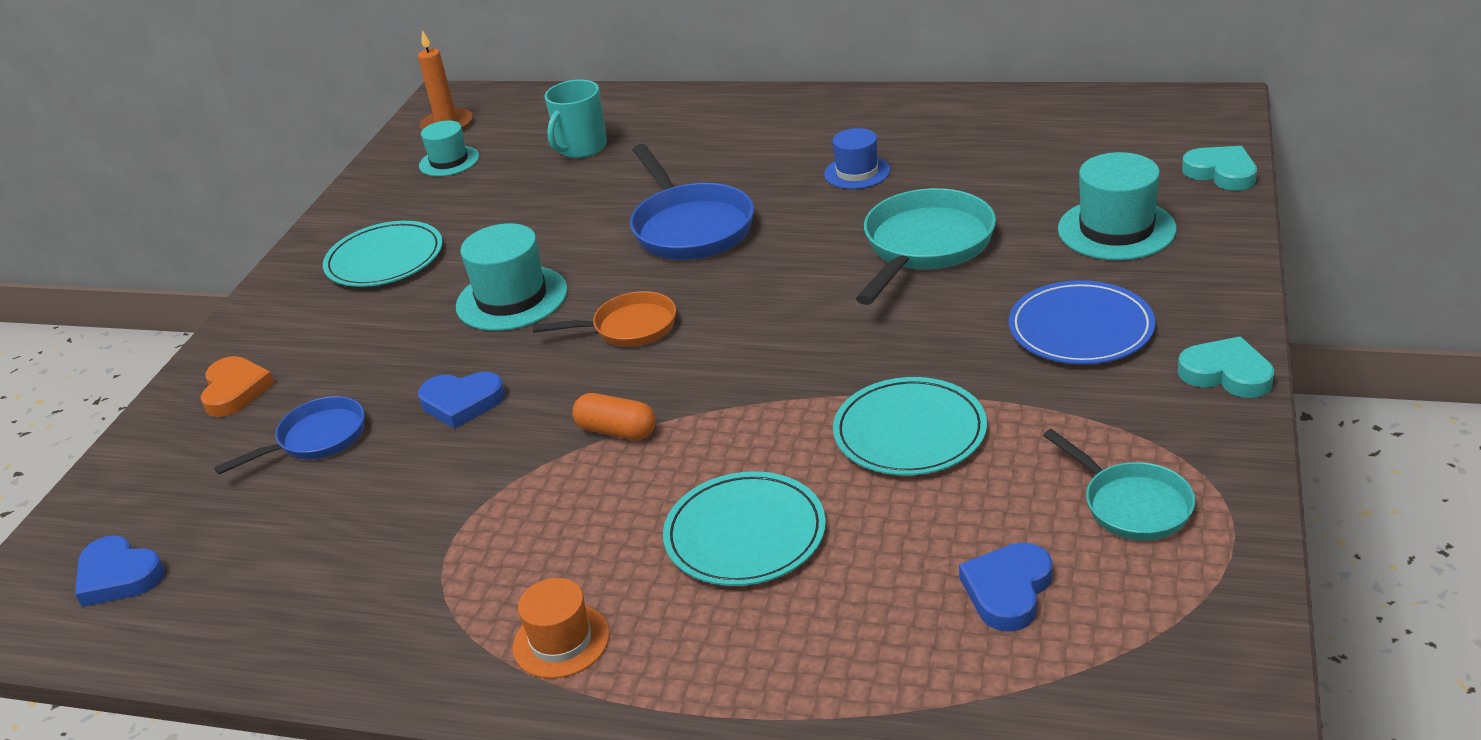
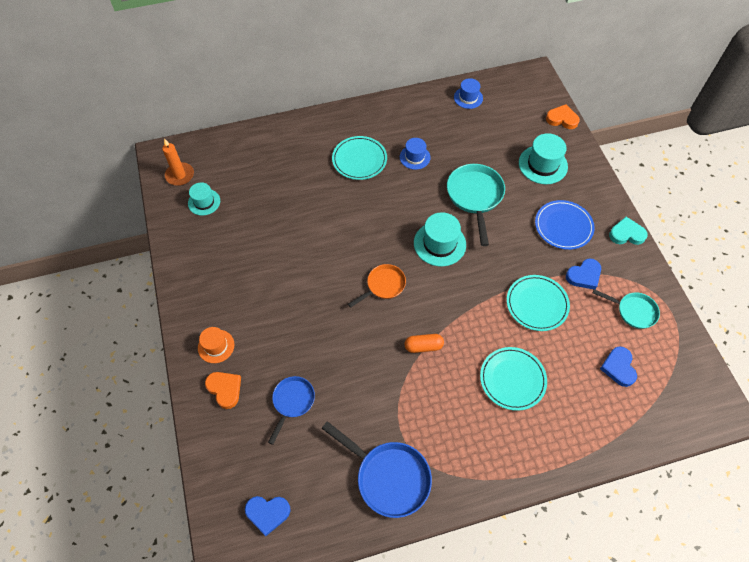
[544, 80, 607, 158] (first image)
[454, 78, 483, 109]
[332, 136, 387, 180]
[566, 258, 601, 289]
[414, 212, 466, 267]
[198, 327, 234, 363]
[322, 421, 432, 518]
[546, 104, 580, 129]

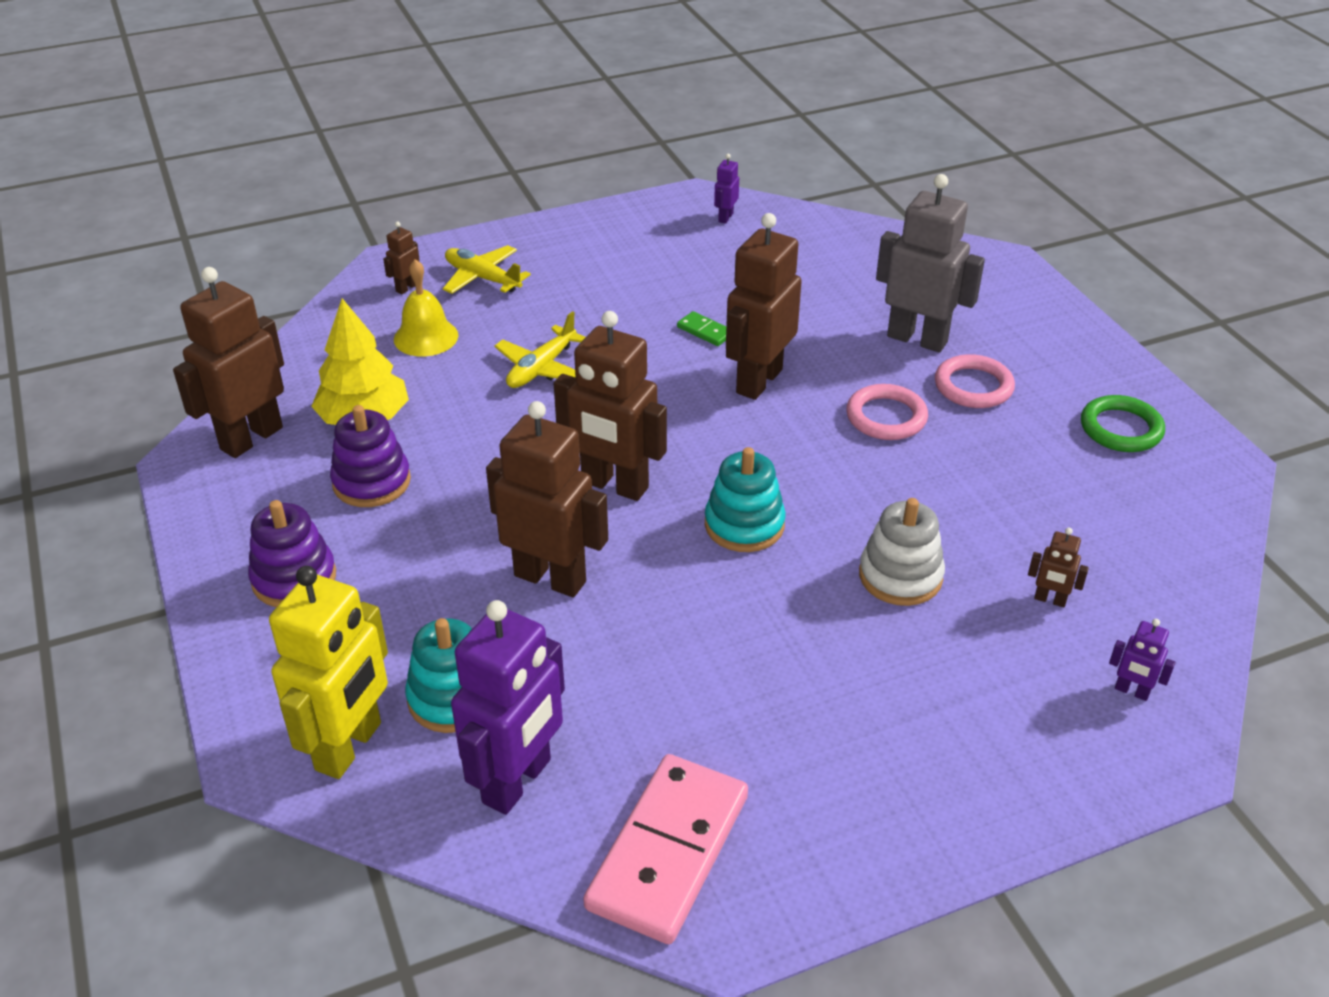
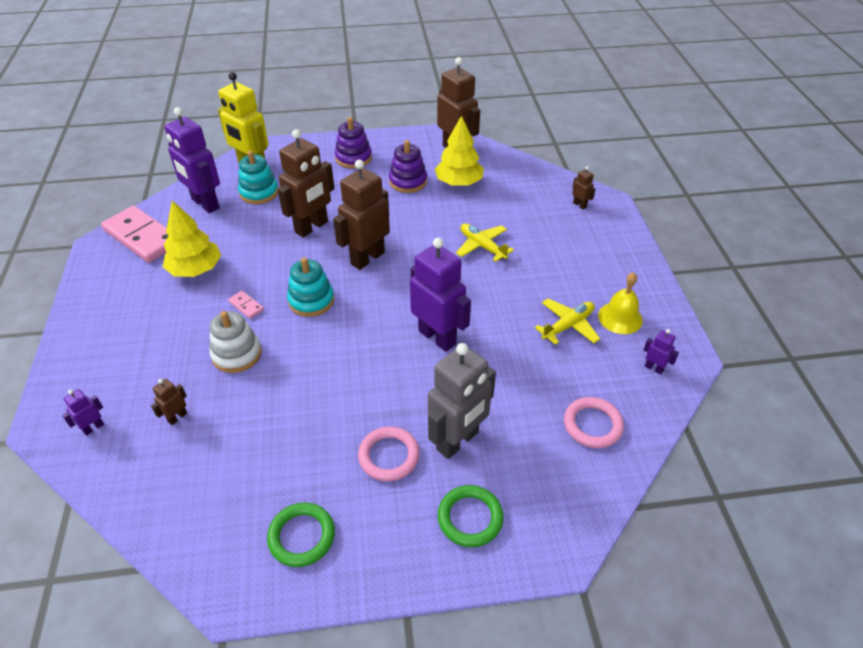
[677, 311, 726, 346] (first image)
[163, 200, 221, 277]
[228, 291, 264, 319]
[438, 485, 504, 547]
[598, 272, 643, 334]
[535, 299, 600, 345]
[564, 397, 624, 448]
[410, 238, 471, 352]

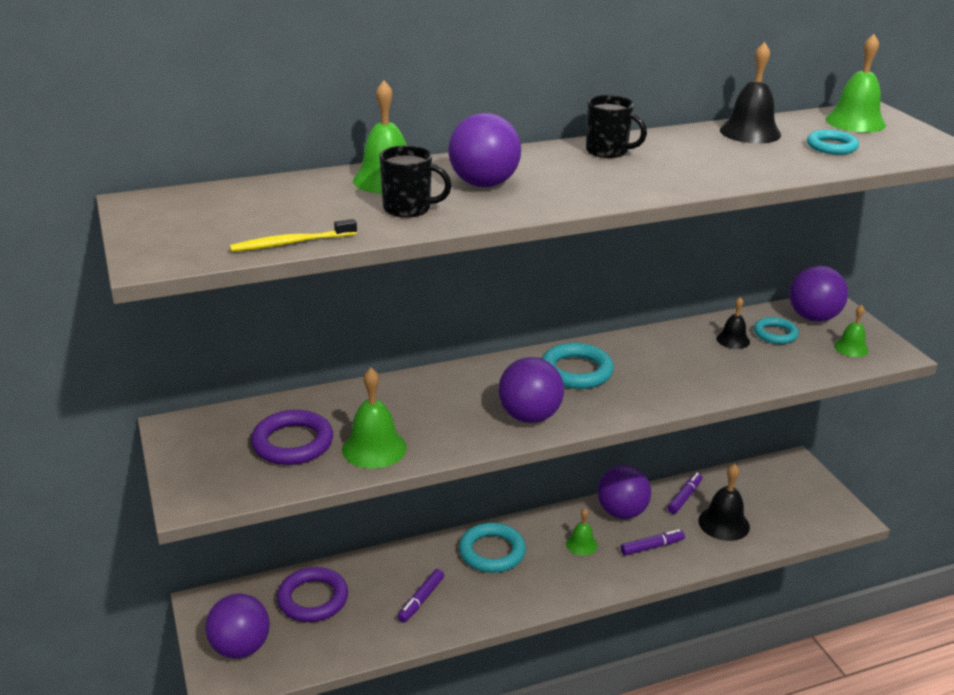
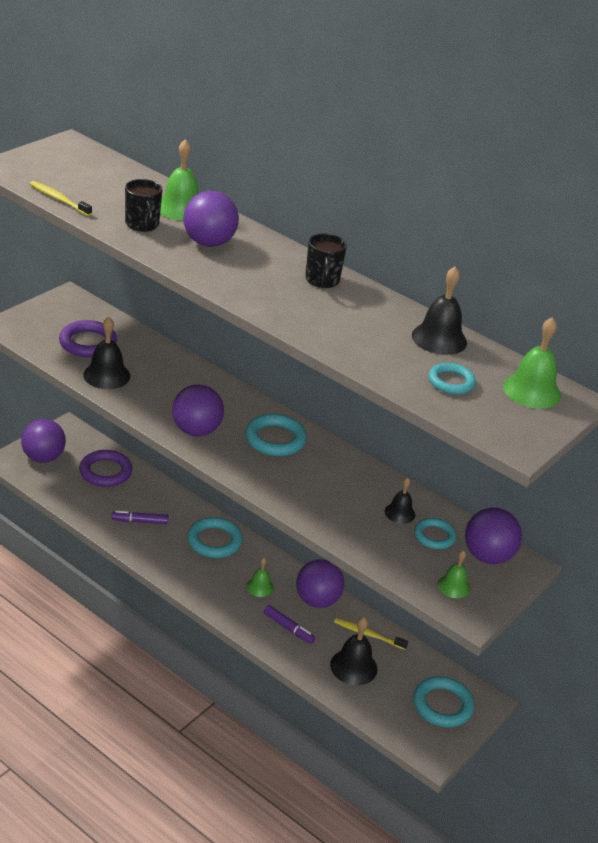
[413, 676, 475, 727]
[334, 618, 408, 650]
[83, 317, 130, 389]

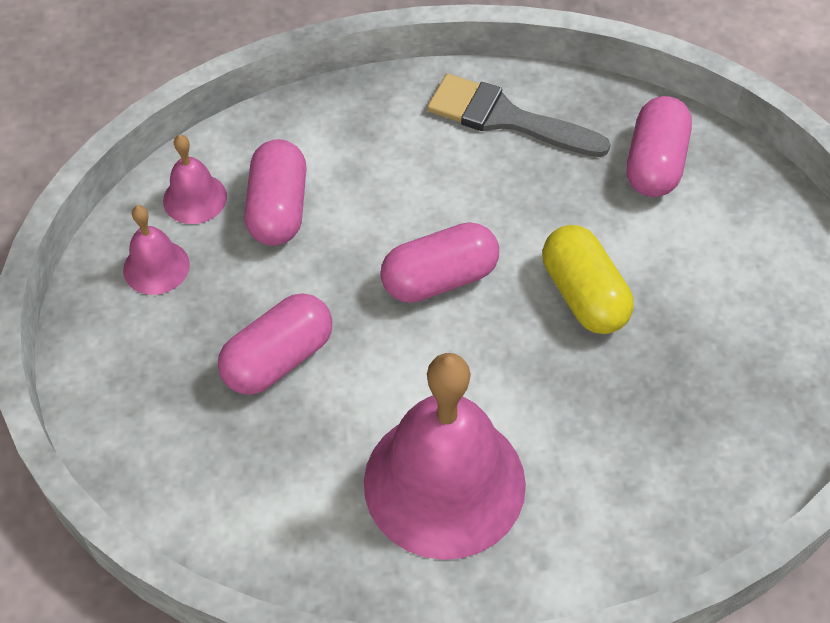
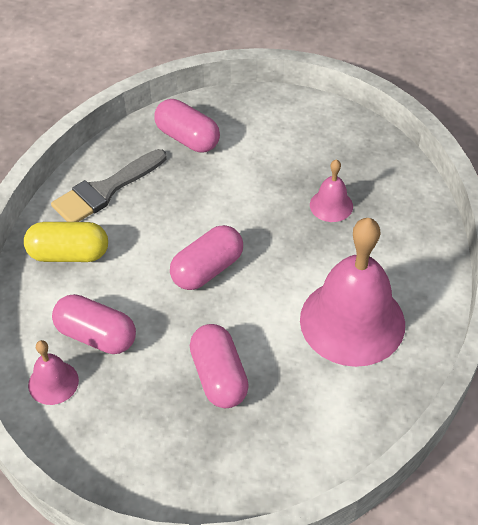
[310, 159, 353, 222]
[24, 222, 108, 262]
[170, 225, 243, 290]

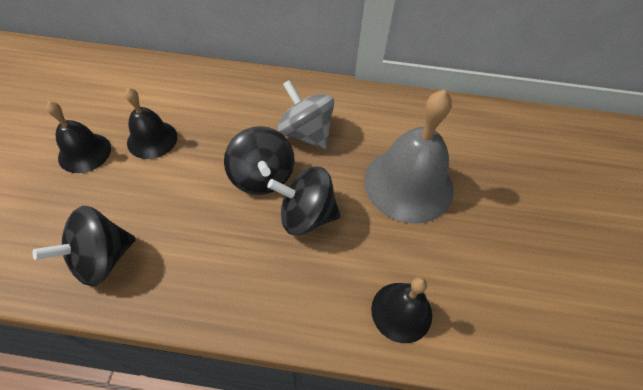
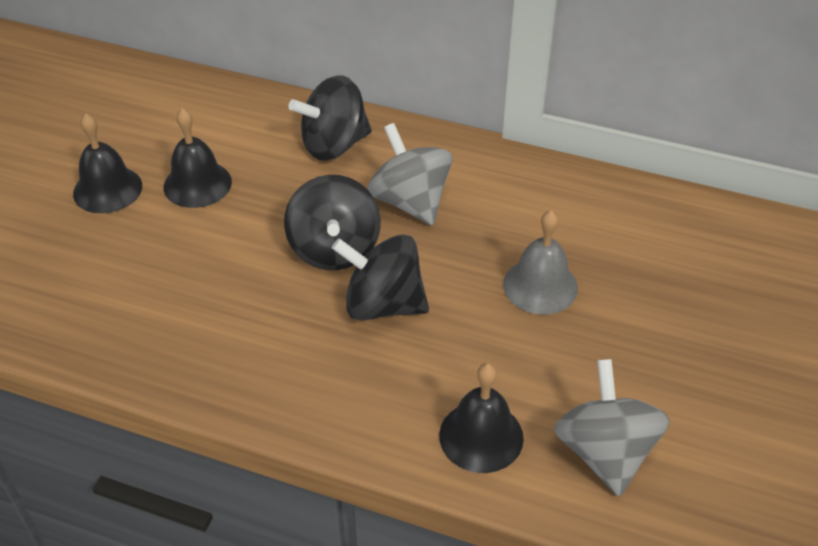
[554, 359, 670, 496]
[289, 75, 372, 161]
[503, 210, 578, 315]

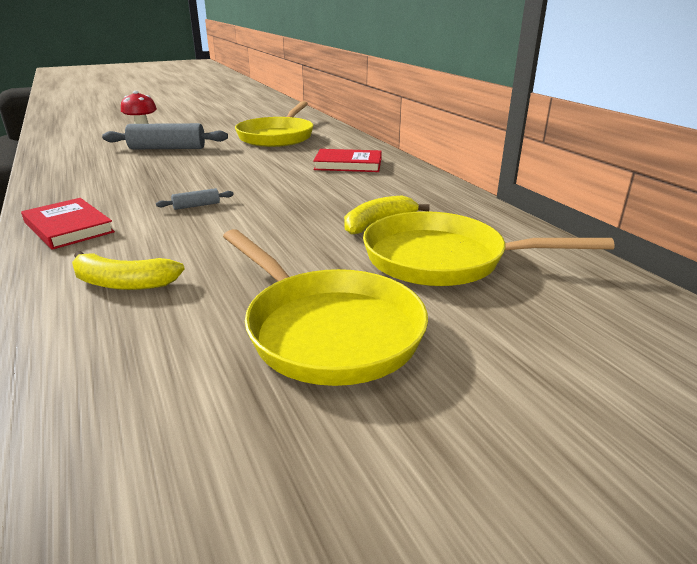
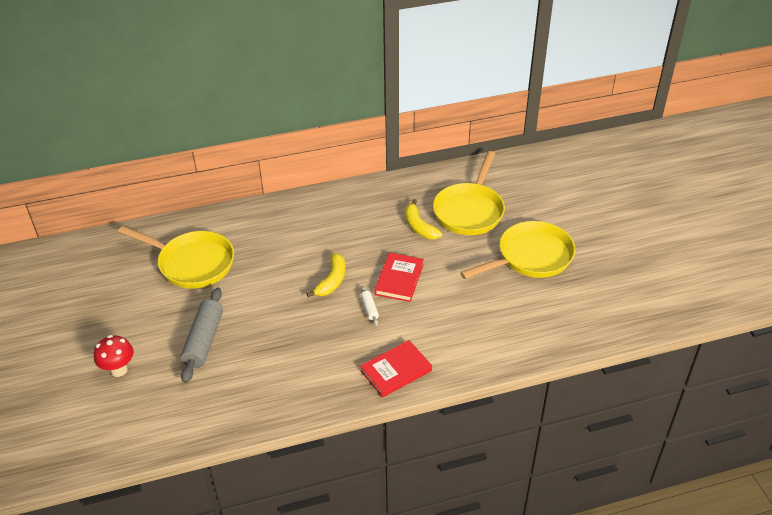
[306, 253, 345, 297]
[374, 253, 424, 302]
[361, 286, 379, 326]

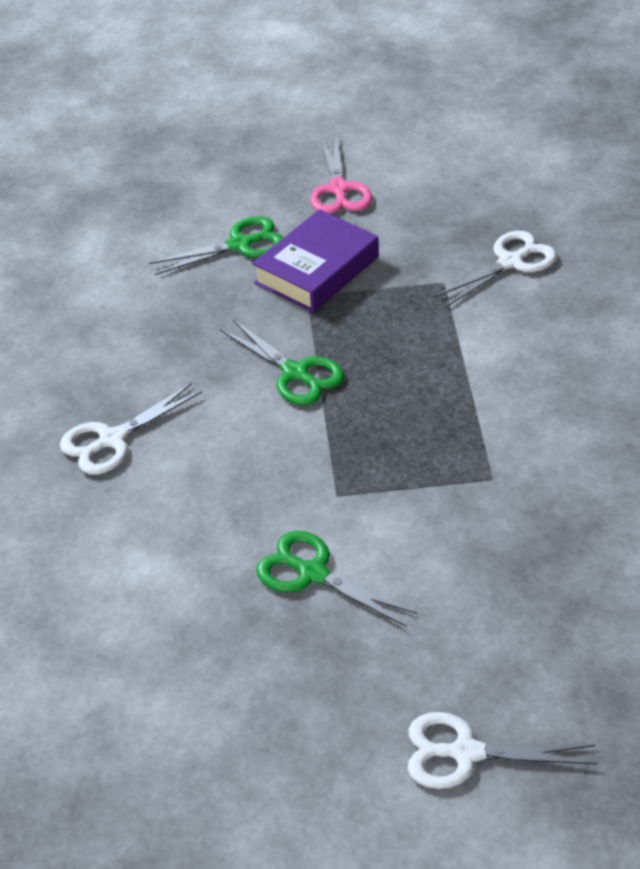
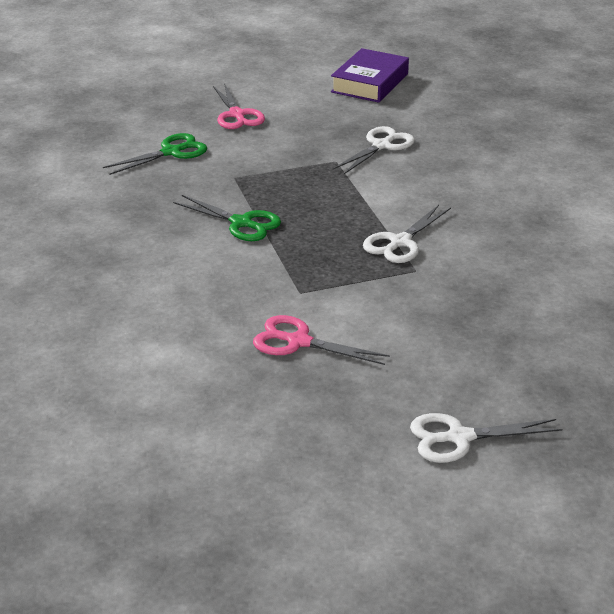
[363, 205, 451, 263]
[331, 48, 409, 103]
[253, 315, 390, 365]

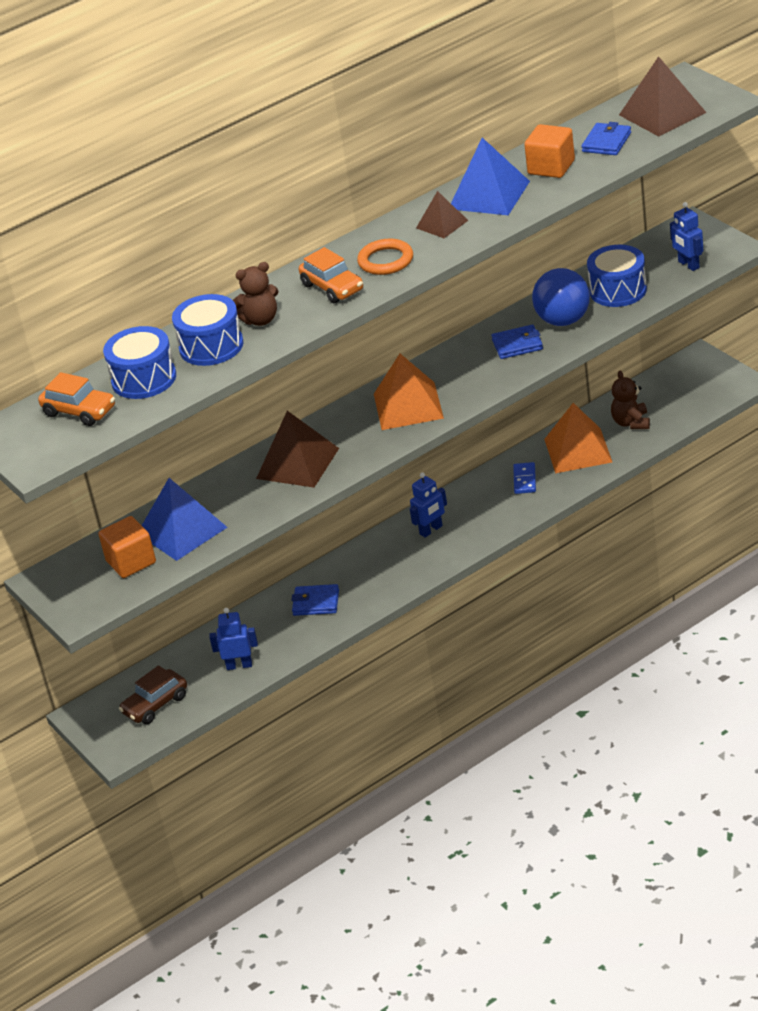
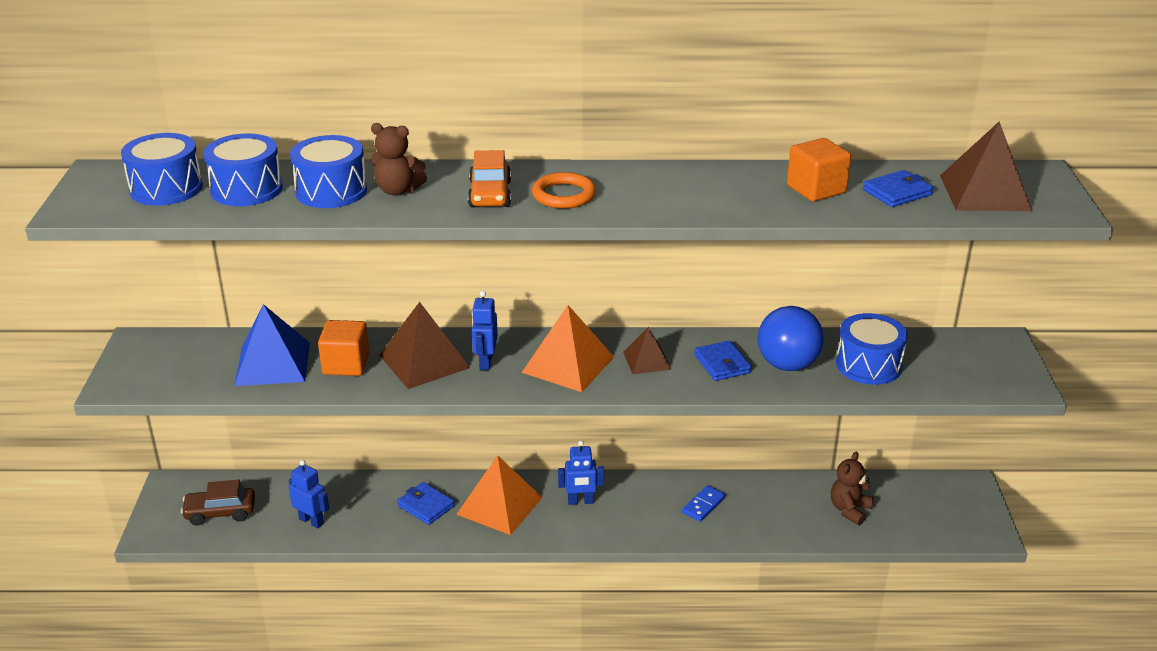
[451, 138, 530, 215] (first image)
[318, 320, 370, 376]
[623, 327, 671, 374]
[456, 455, 543, 535]
[472, 291, 498, 370]
[121, 133, 203, 206]
[694, 341, 752, 381]

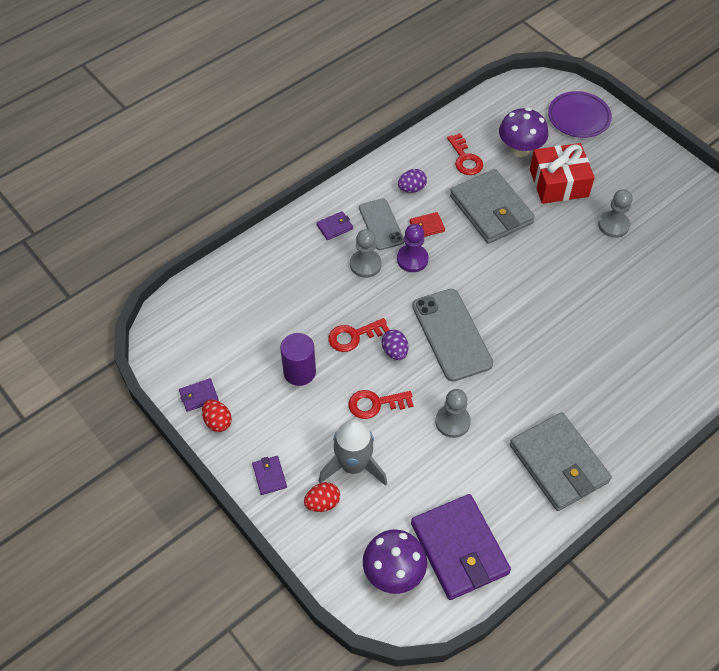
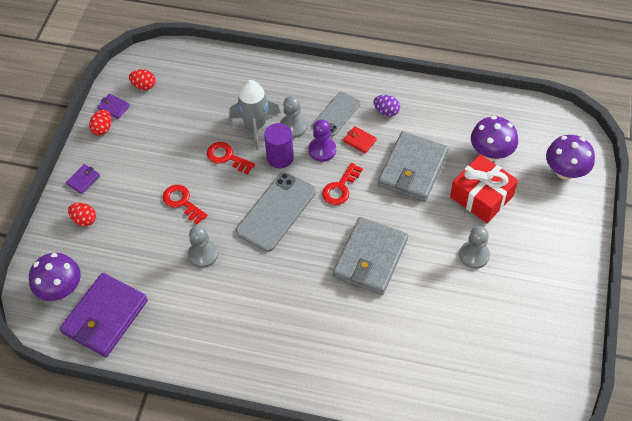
[316, 211, 353, 240] (first image)
[382, 330, 408, 360] (first image)
[129, 69, 156, 90]
[264, 123, 294, 168]
[229, 80, 281, 150]
[322, 163, 363, 205]
[333, 217, 408, 295]
[546, 135, 595, 180]

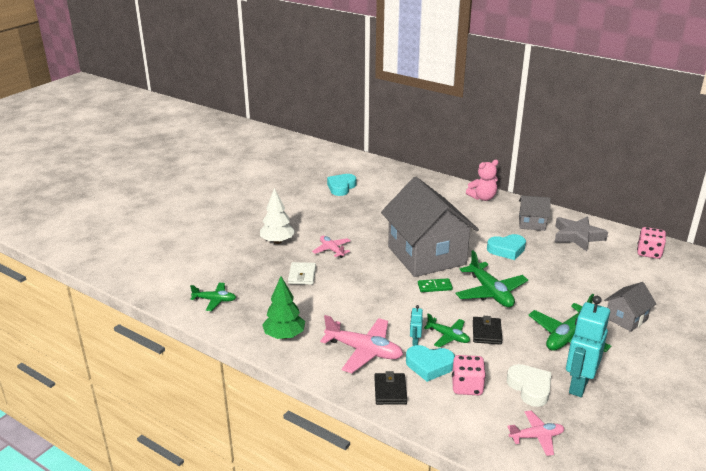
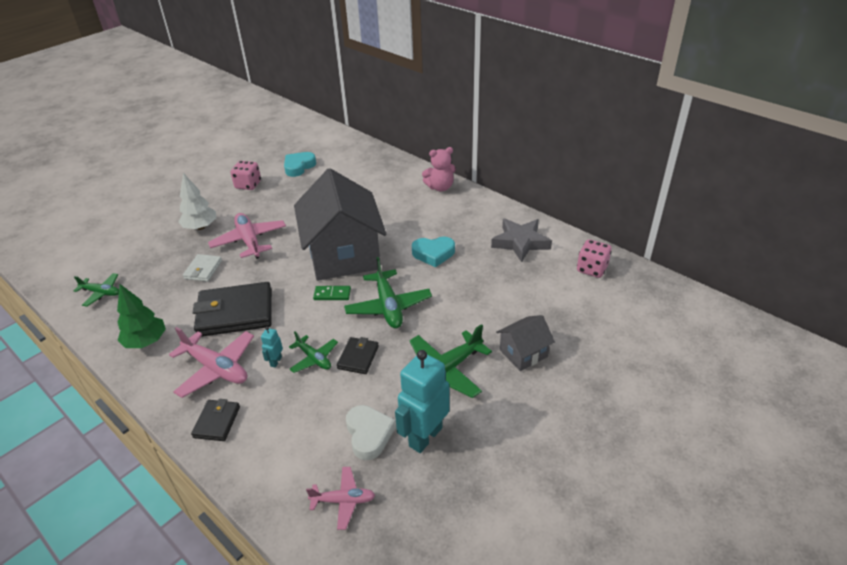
[406, 345, 455, 382] (first image)
[519, 196, 551, 231] (first image)
[193, 282, 272, 337]
[230, 161, 261, 190]
[208, 213, 286, 259]

